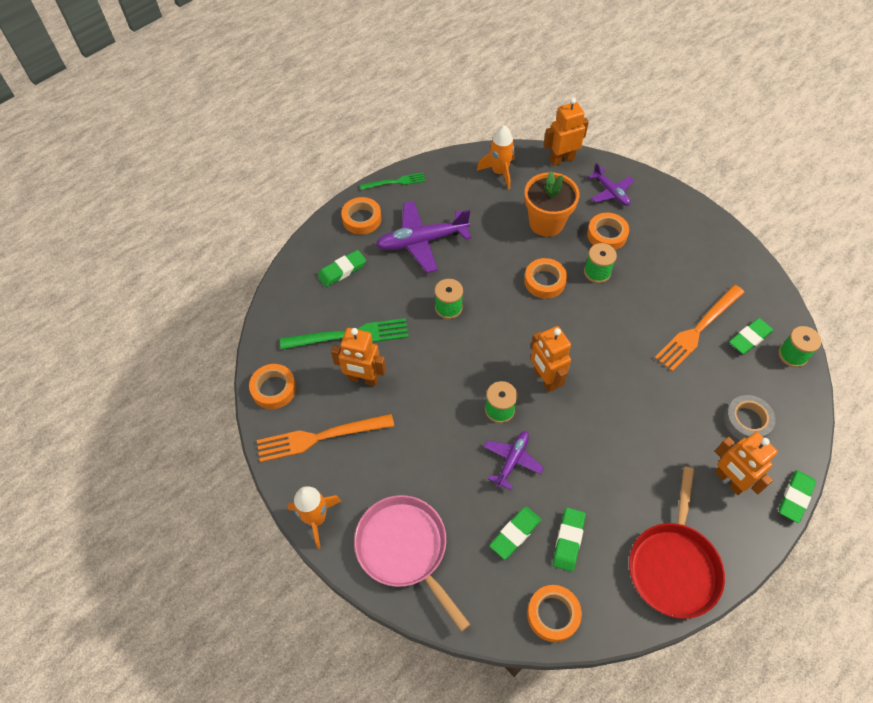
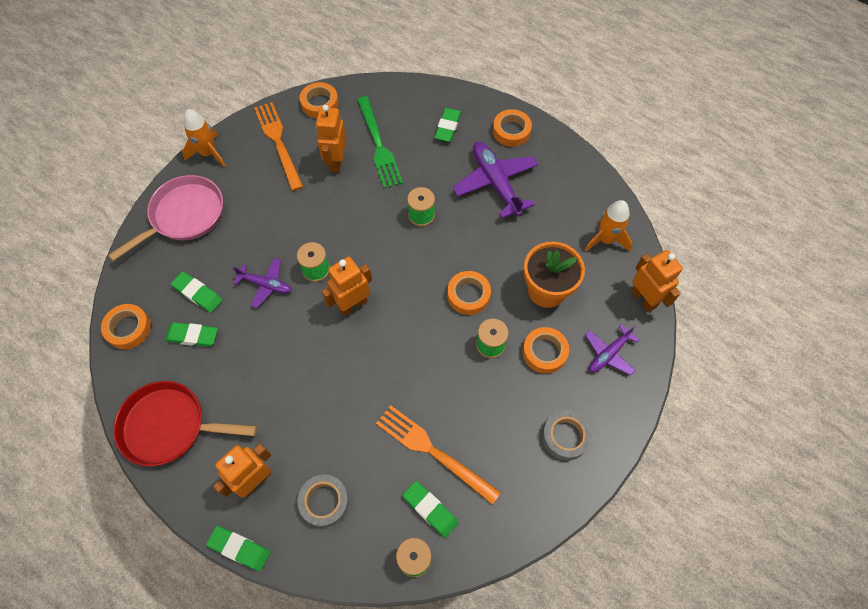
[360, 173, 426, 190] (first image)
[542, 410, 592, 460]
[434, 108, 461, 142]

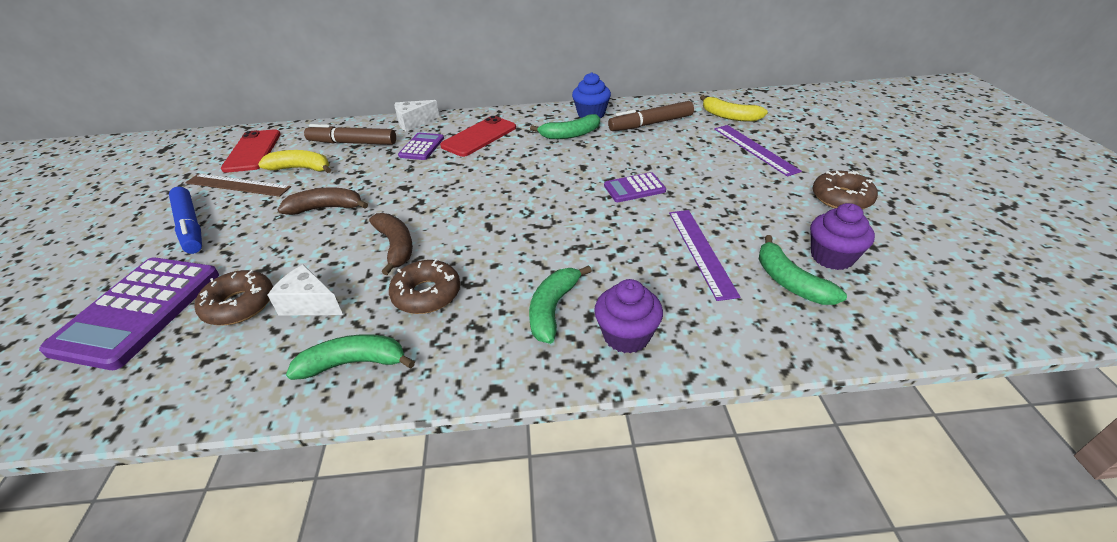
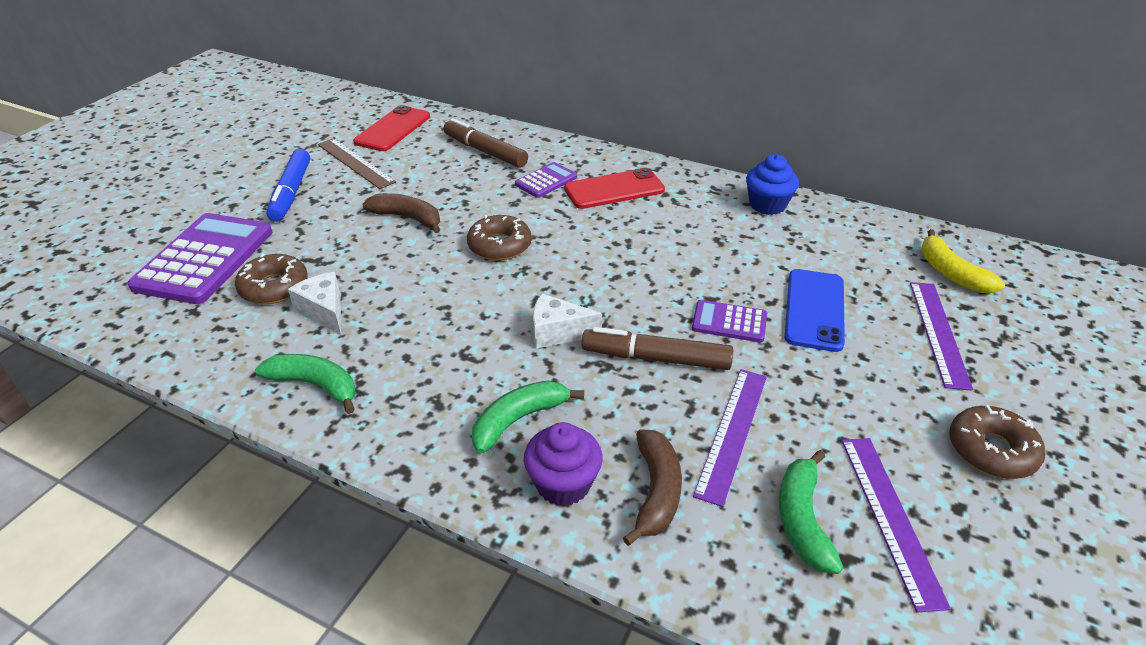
[258, 150, 331, 173] (first image)
[530, 114, 600, 139] (first image)
[785, 269, 845, 352]
[623, 429, 682, 546]
[467, 215, 532, 261]
[533, 294, 602, 348]
[582, 327, 733, 370]
[841, 438, 951, 613]
[128, 213, 272, 304]

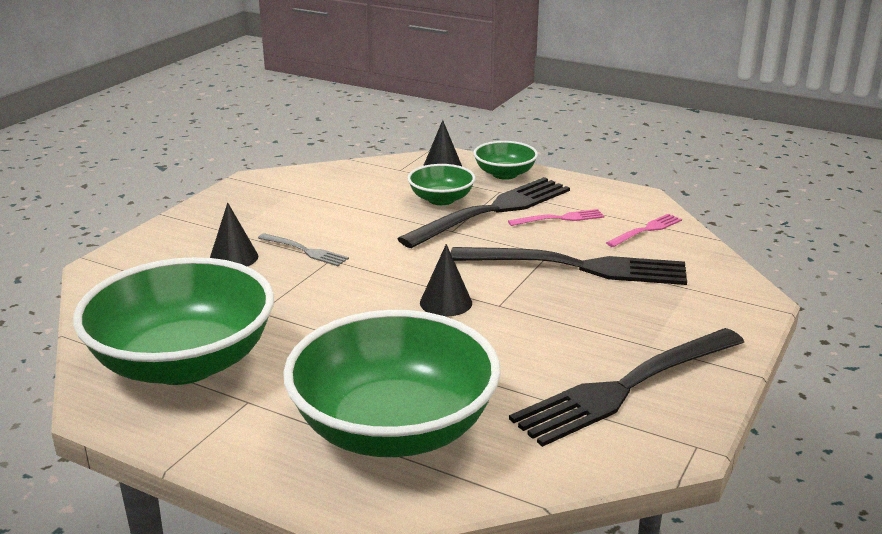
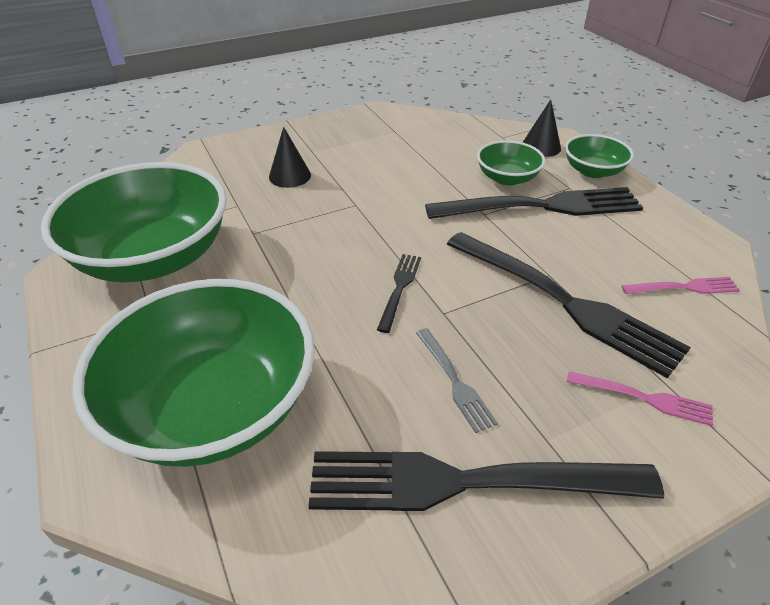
[416, 328, 498, 433]
[567, 371, 713, 426]
[377, 254, 421, 333]

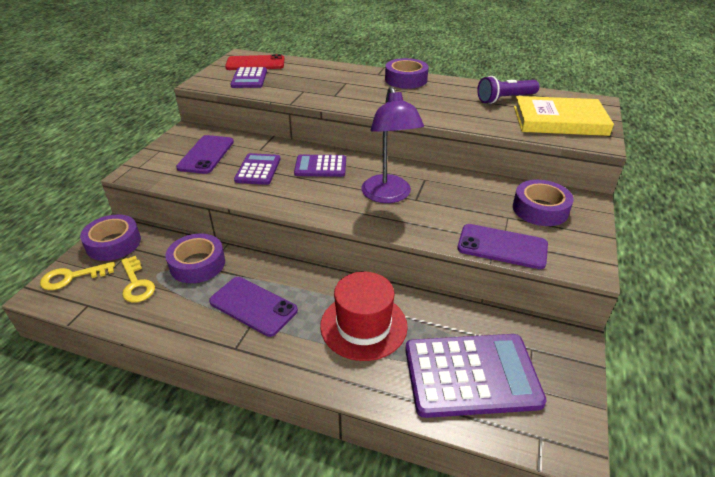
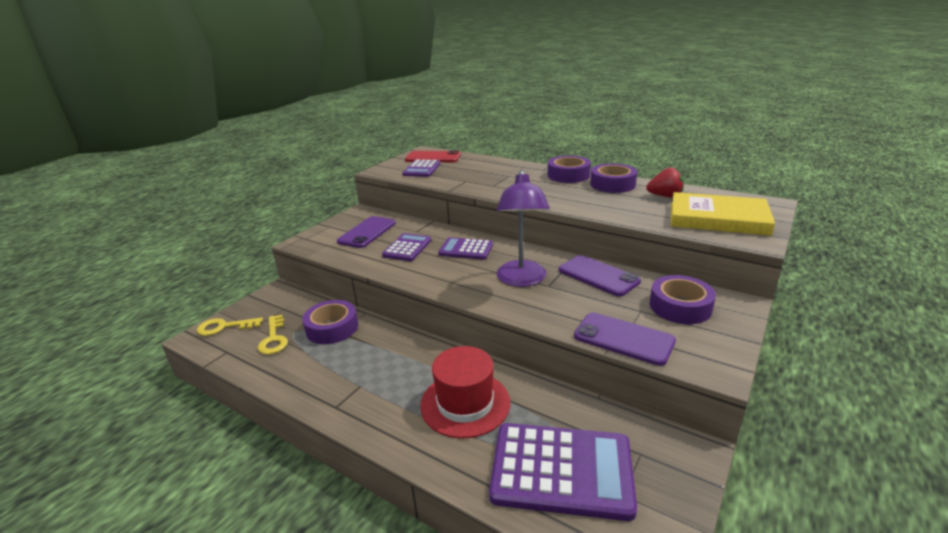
[590, 163, 637, 193]
[559, 255, 641, 296]
[646, 167, 684, 198]

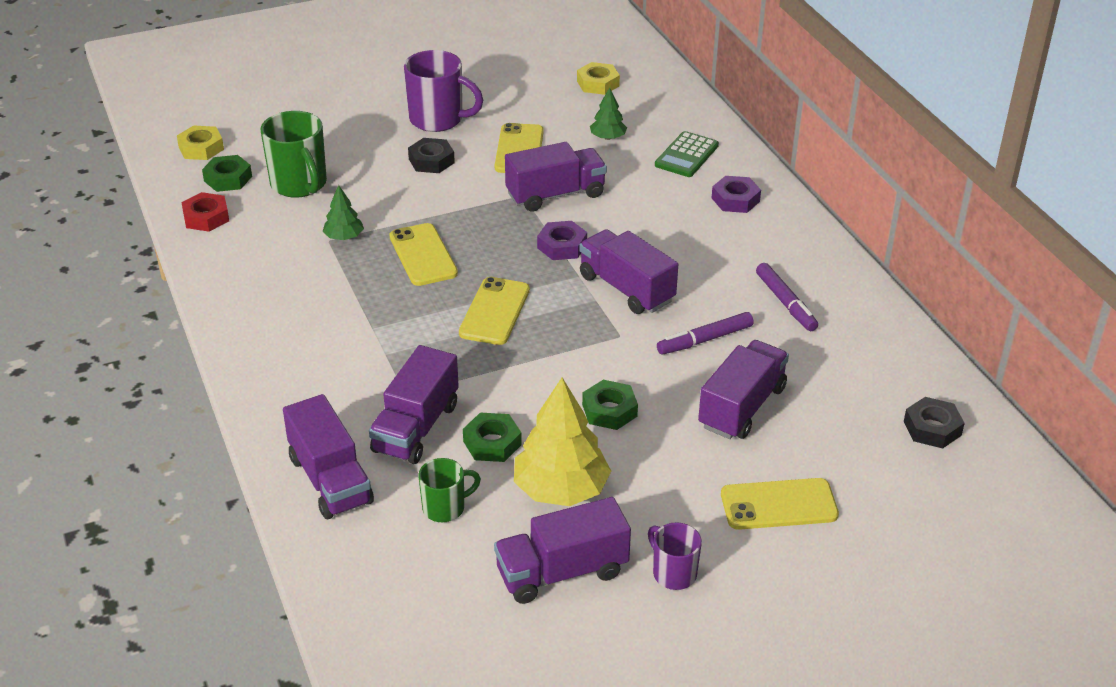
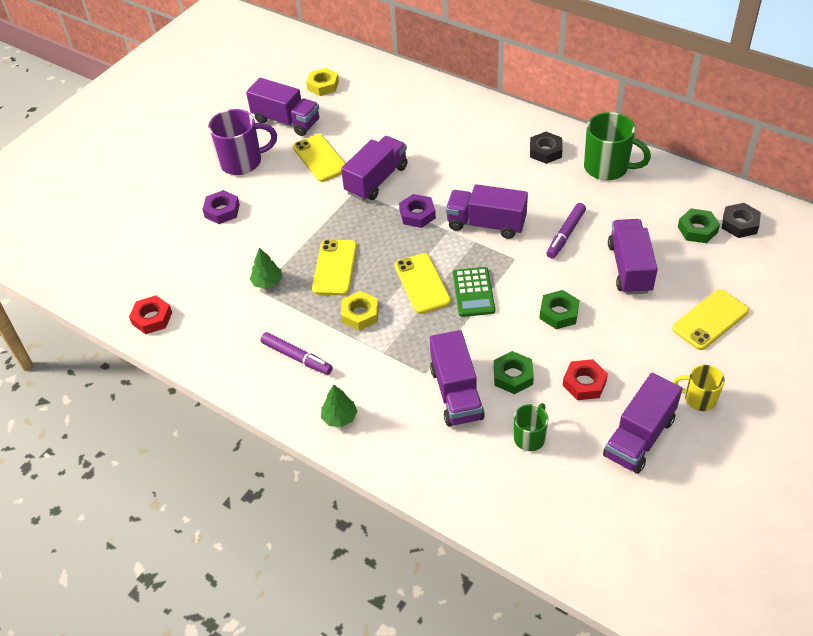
[341, 291, 379, 331]
[678, 208, 720, 243]
[584, 112, 651, 181]
[246, 78, 319, 136]
[530, 132, 563, 164]
[321, 385, 357, 427]
[453, 267, 495, 317]
[202, 190, 240, 224]
[261, 332, 333, 375]
[563, 359, 608, 400]
[673, 365, 725, 411]
[312, 239, 357, 295]

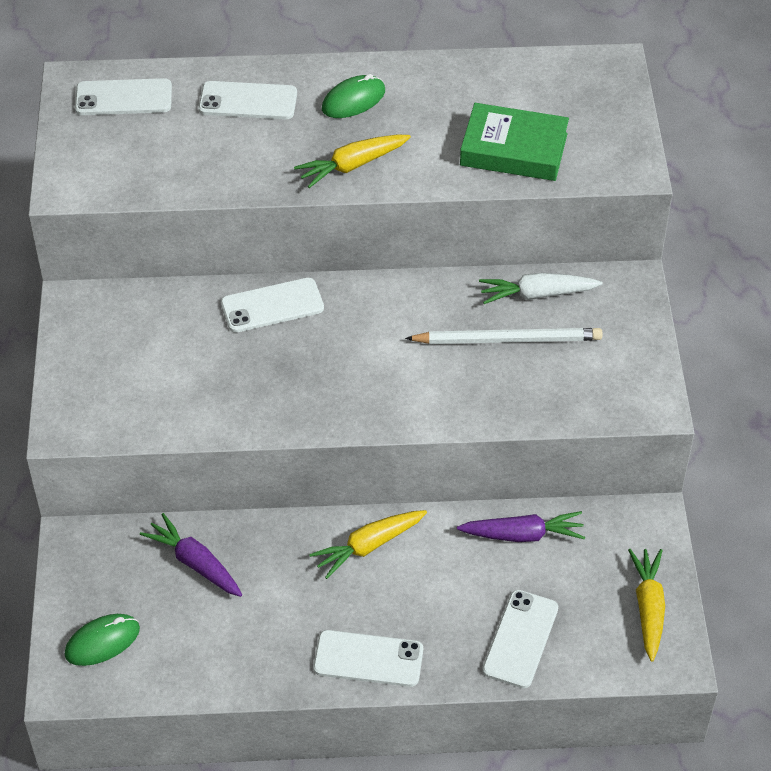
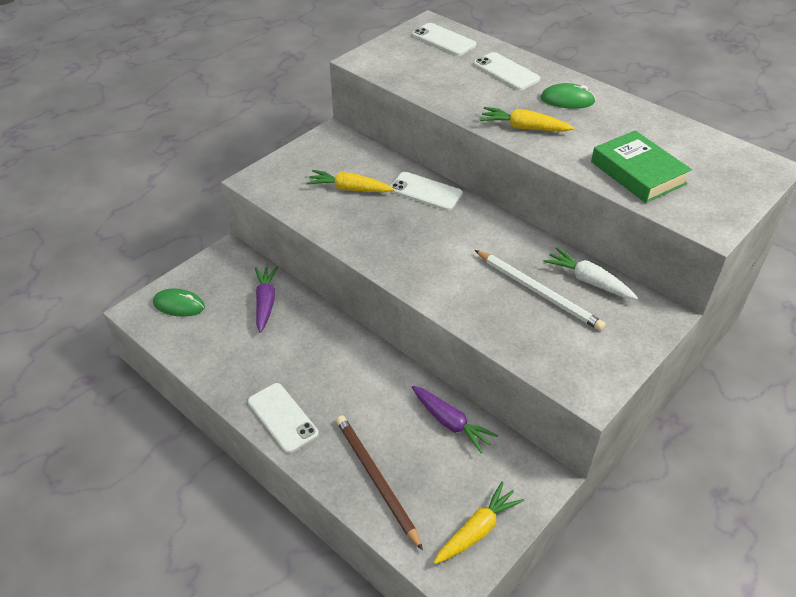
[306, 170, 394, 192]
[336, 415, 423, 550]

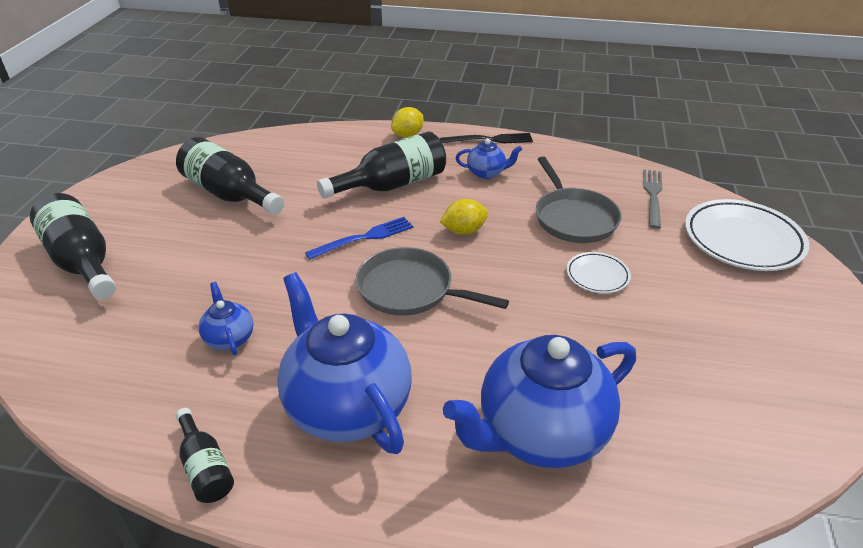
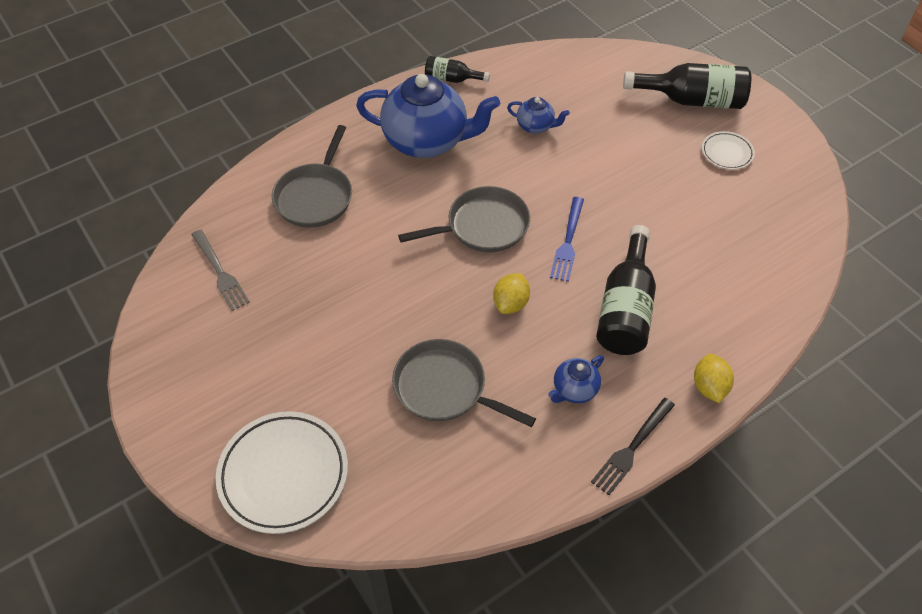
[176, 137, 284, 215] (first image)
[702, 131, 755, 170]
[191, 229, 250, 311]
[272, 125, 352, 228]

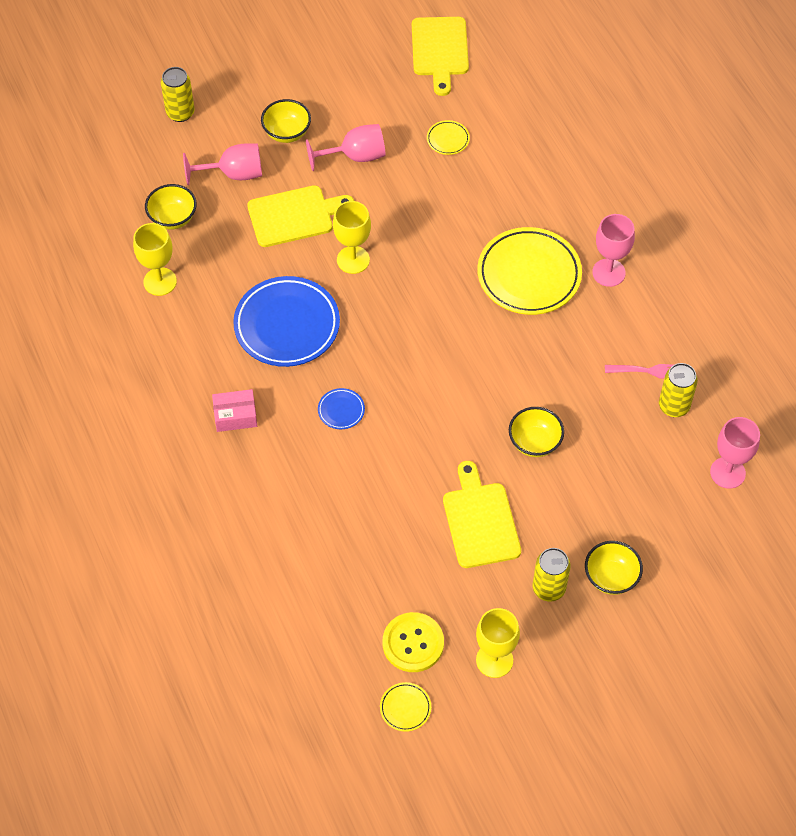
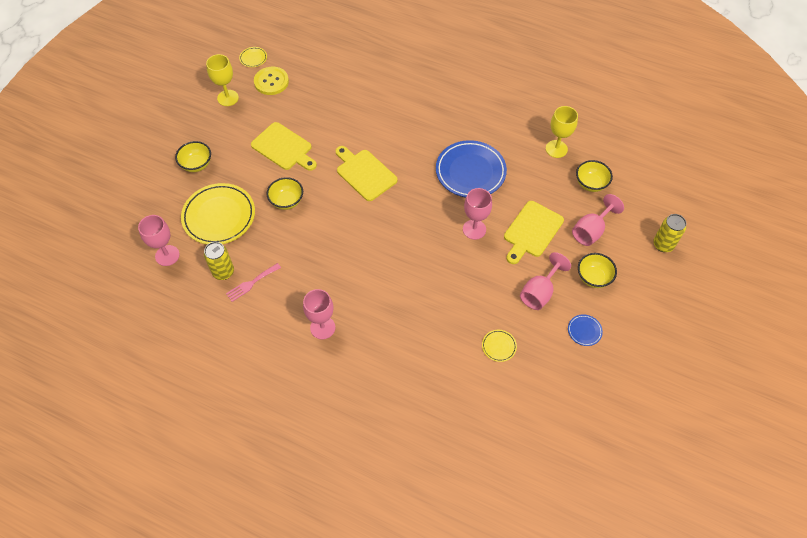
[212, 389, 257, 432] (first image)
[533, 548, 571, 602] (first image)
[568, 314, 603, 346]
[335, 146, 398, 201]
[181, 183, 255, 245]
[463, 188, 492, 240]

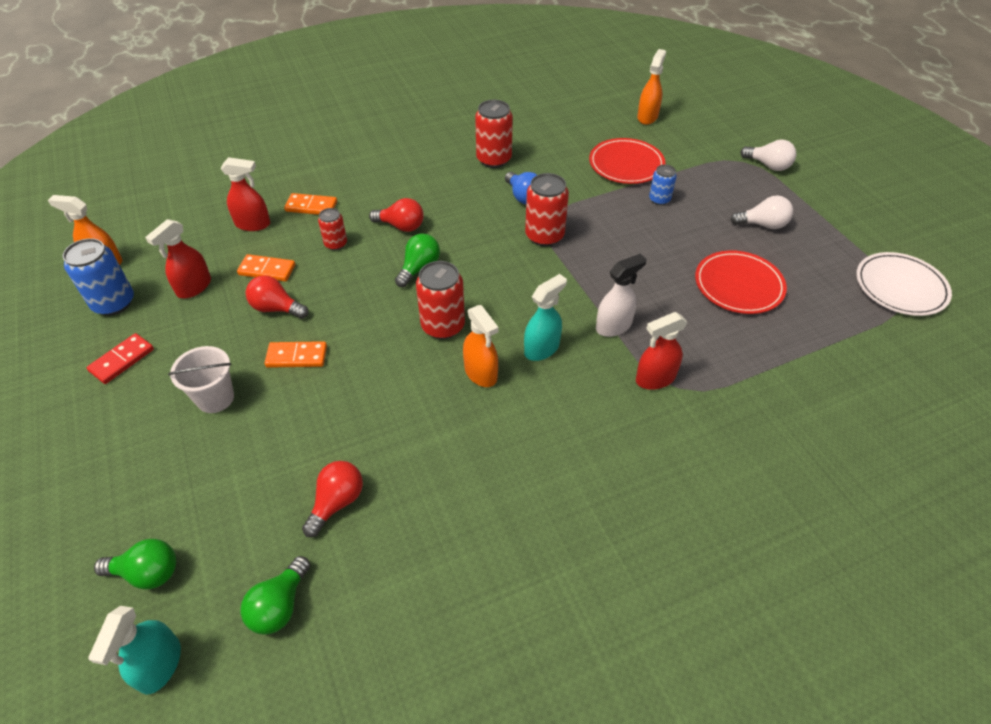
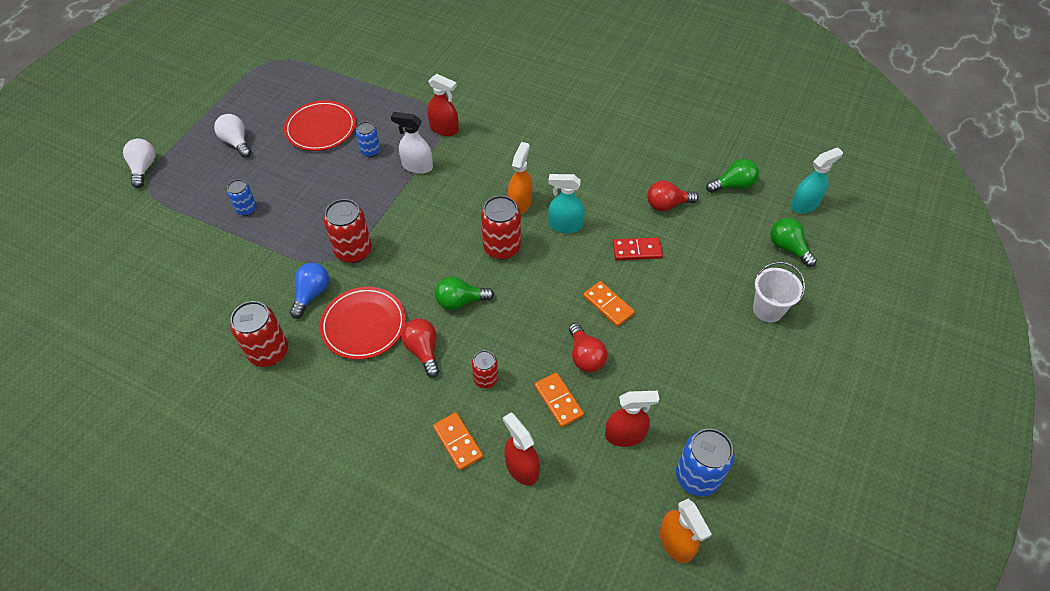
[637, 49, 666, 125] (first image)
[856, 252, 952, 316] (first image)
[356, 122, 380, 157]
[613, 237, 663, 260]
[753, 262, 805, 322]
[548, 174, 585, 233]
[320, 287, 406, 360]

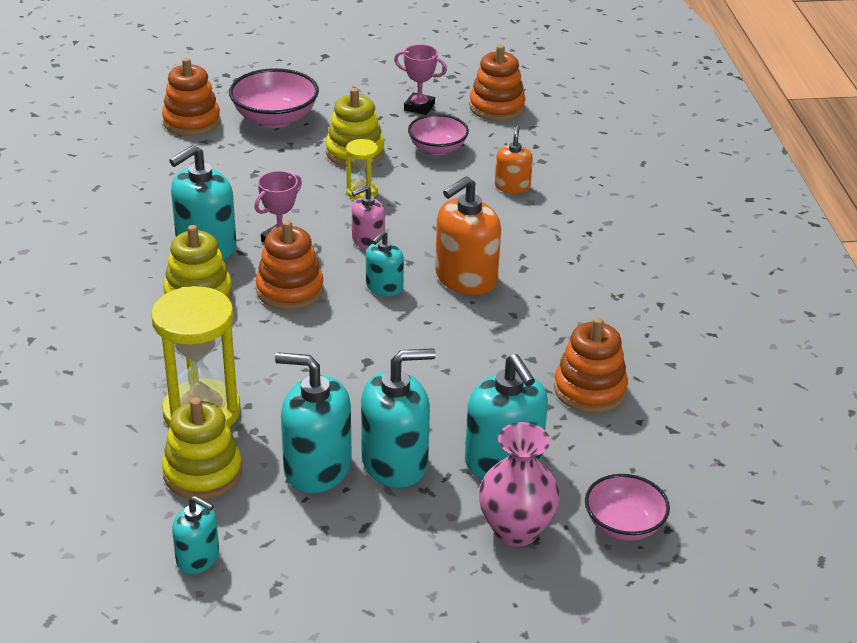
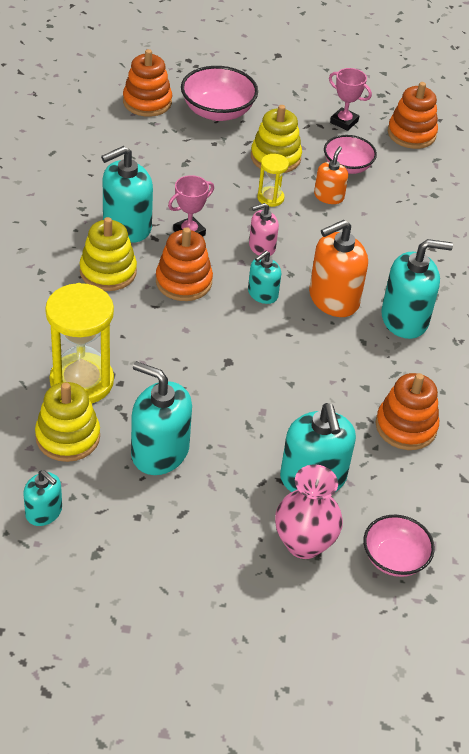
[381, 239, 453, 339]
[314, 146, 348, 204]

